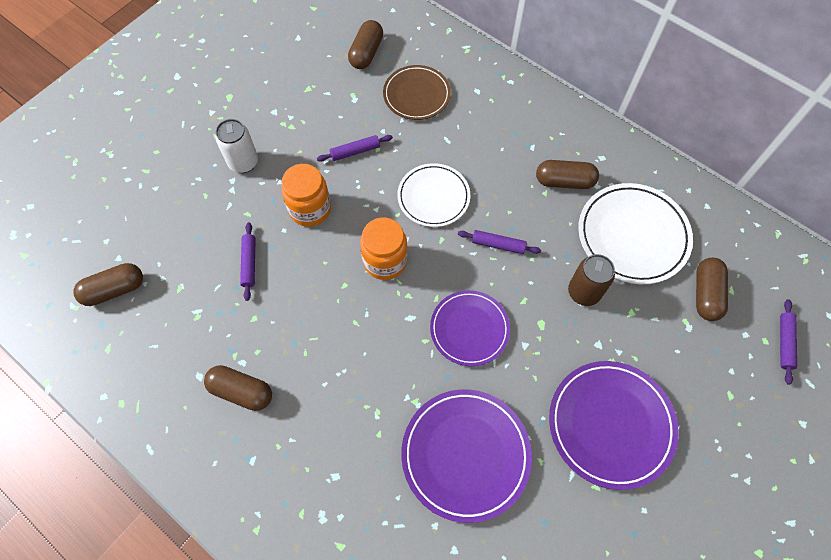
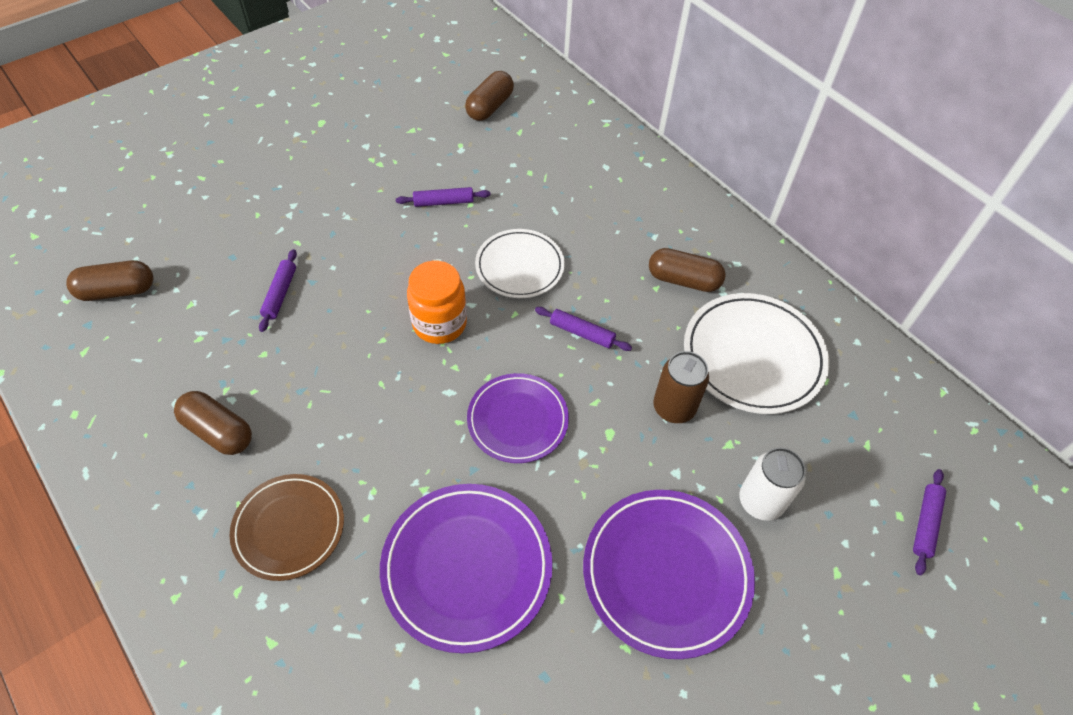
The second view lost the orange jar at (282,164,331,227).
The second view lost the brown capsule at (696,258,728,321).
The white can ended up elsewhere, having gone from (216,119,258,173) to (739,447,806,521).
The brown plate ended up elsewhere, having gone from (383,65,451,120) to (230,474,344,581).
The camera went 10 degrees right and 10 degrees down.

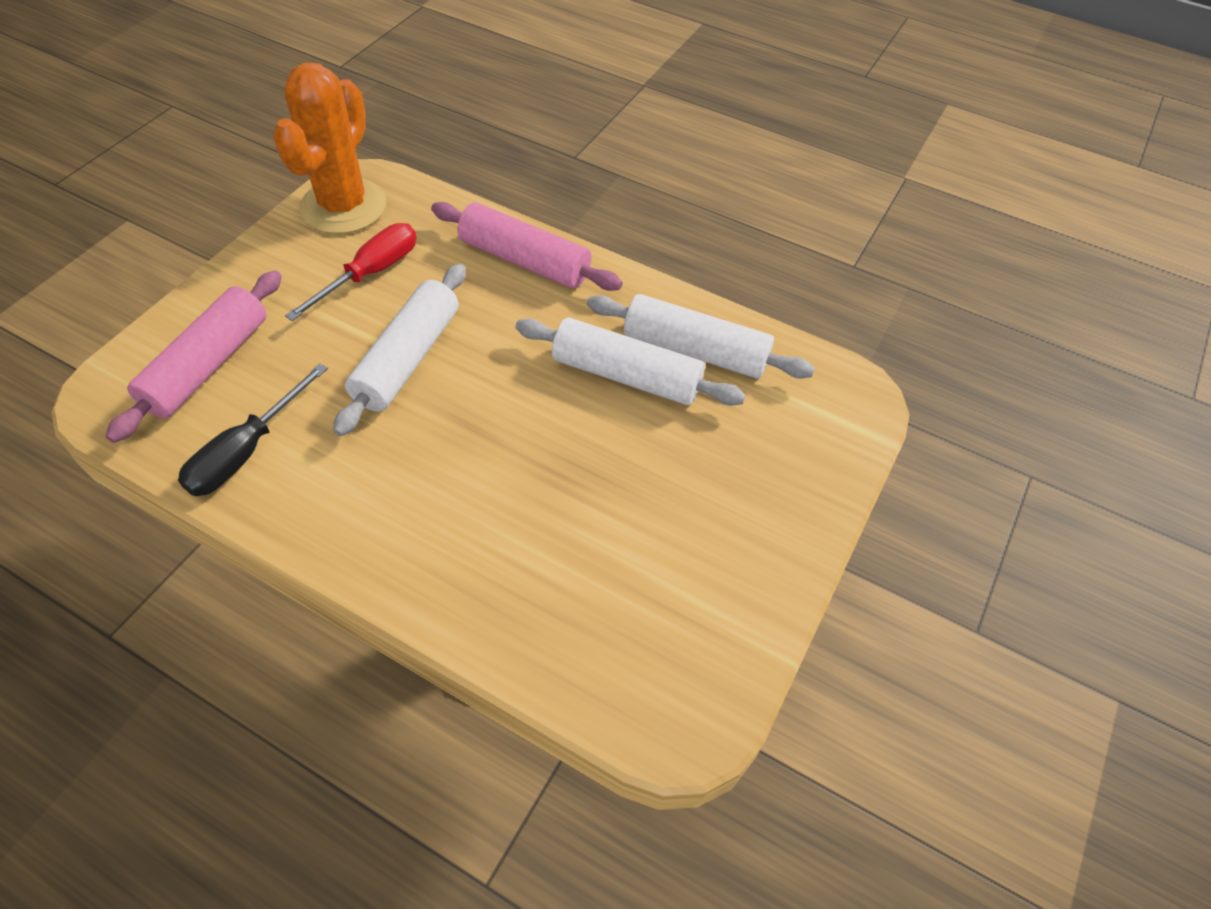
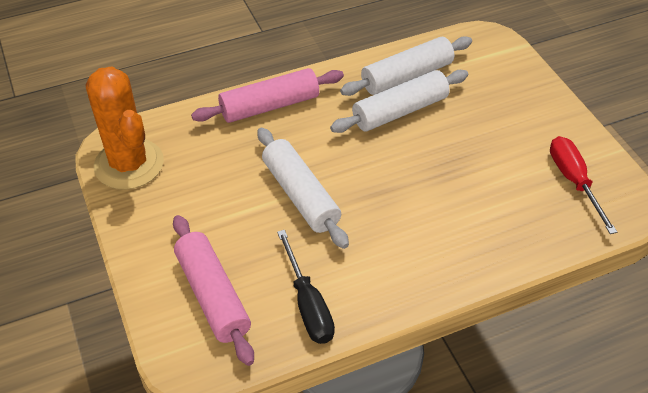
The red screwdriver ended up elsewhere, having gone from (285,223,416,321) to (550,136,617,234).
The camera went 50 degrees left and 5 degrees down.

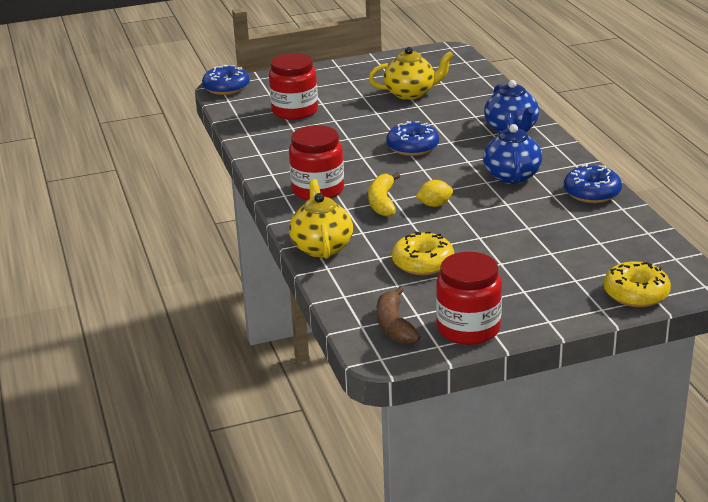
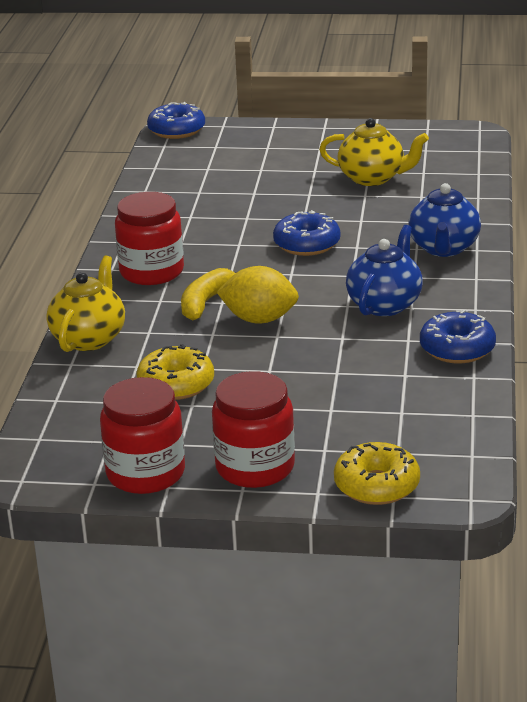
The second view lost the brown banana at (377,286,420,344).
The red jar ended up elsewhere, having gone from (269,53,318,120) to (212,371,295,488).
The size of the yellow lemon at (415,180,453,207) changed by a factor of 1.67.
The camera went 25 degrees right and 0 degrees up.

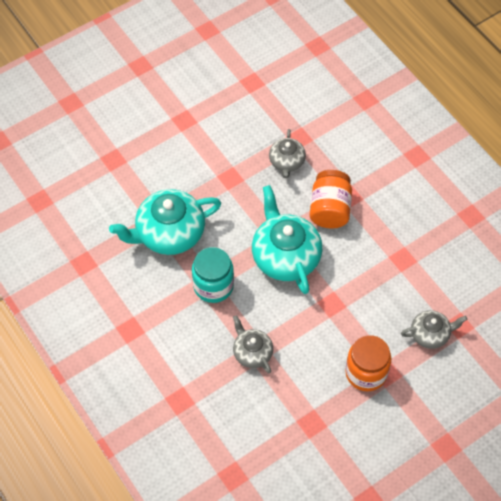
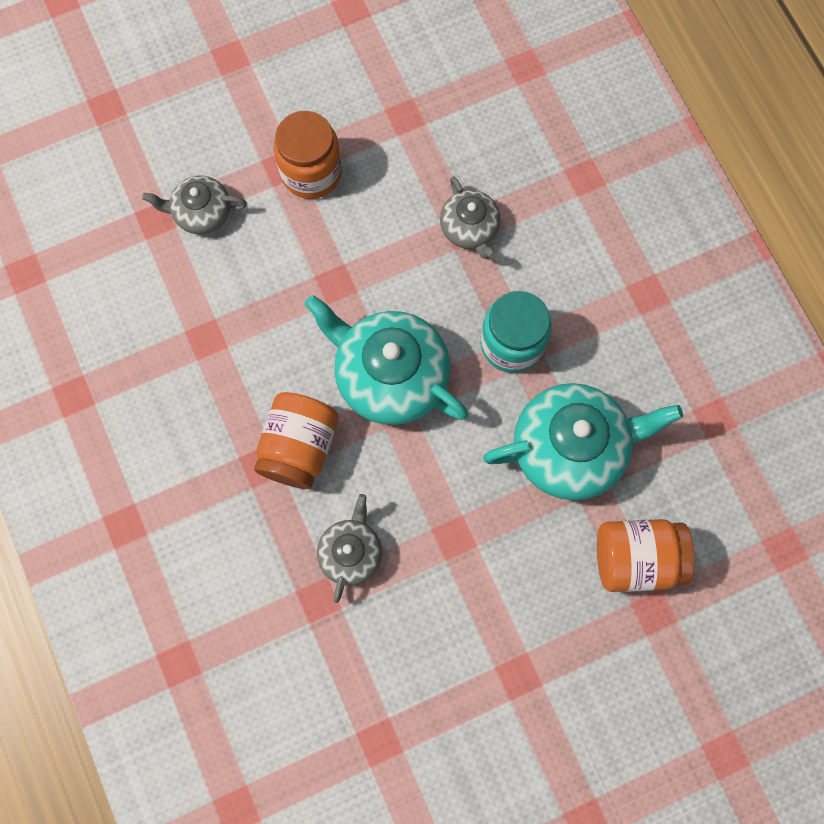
The second view gained the orange jar at (597,519,695,592).
The turquoise teapot at (252,185,322,294) ended up facing another way, 135 degrees clockwise from before.
The camera went 170 degrees left and 15 degrees up.

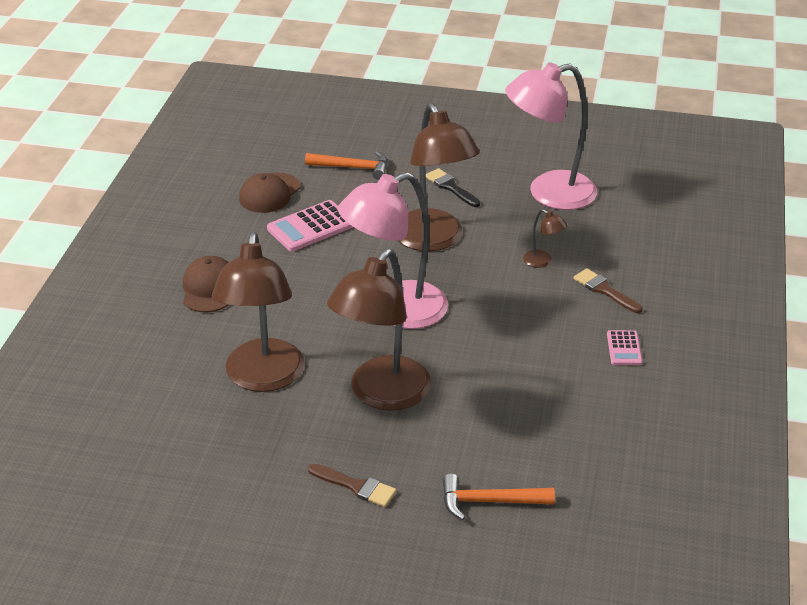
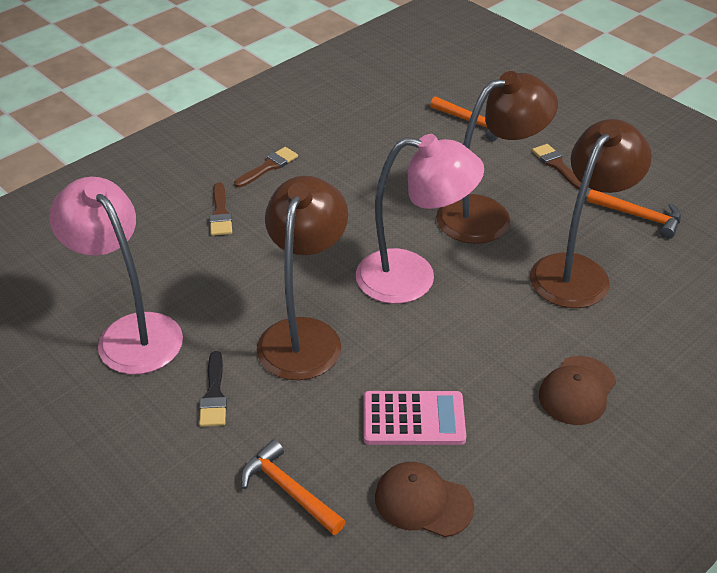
The second view lost the brown lamp at (523,209,567,268).
The second view gained the orange hammer at (587,189,681,239).
Where the pink calculator stood at (607,330,642,365), the brown brush came to stand at (234,147,298,188).
The brown cap at (239,172,300,213) ended up facing another way, 135 degrees counterclockwise from before.
The pink lamp at (505,62,597,210) ended up facing another way, 150 degrees counterclockwise from before.
The camera went 145 degrees left and 5 degrees up.

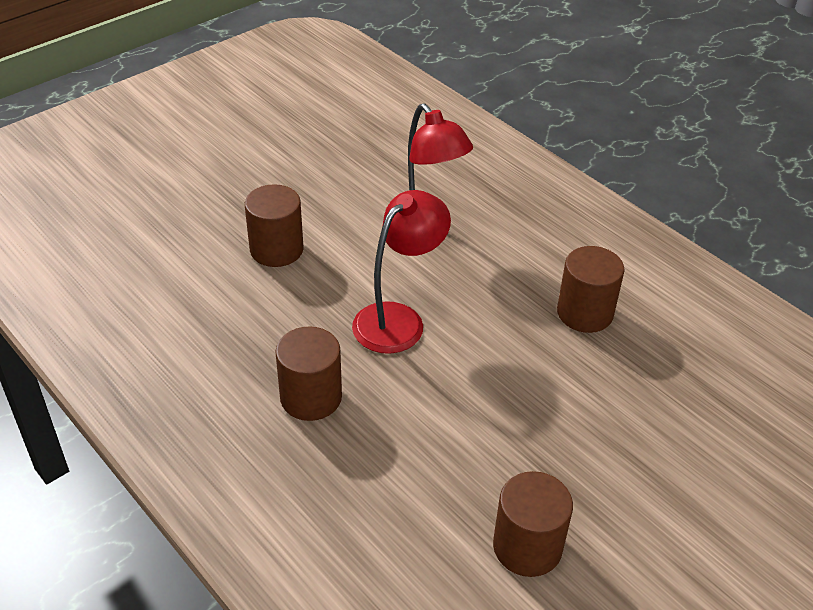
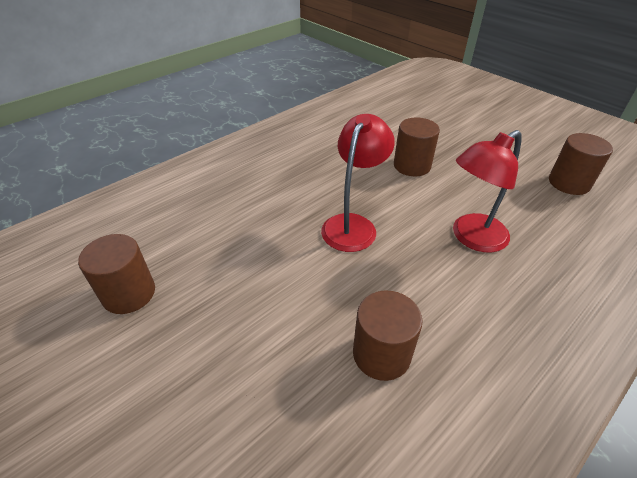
The brown cylinder ended up elsewhere, having gone from (276,326,342,421) to (549,133,613,195).
The red lamp at (352,190,451,354) ended up facing another way, 105 degrees counterclockwise from before.
The camera went 90 degrees right and 0 degrees up.

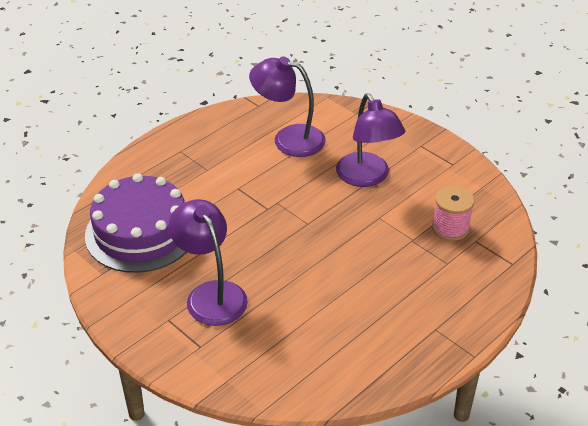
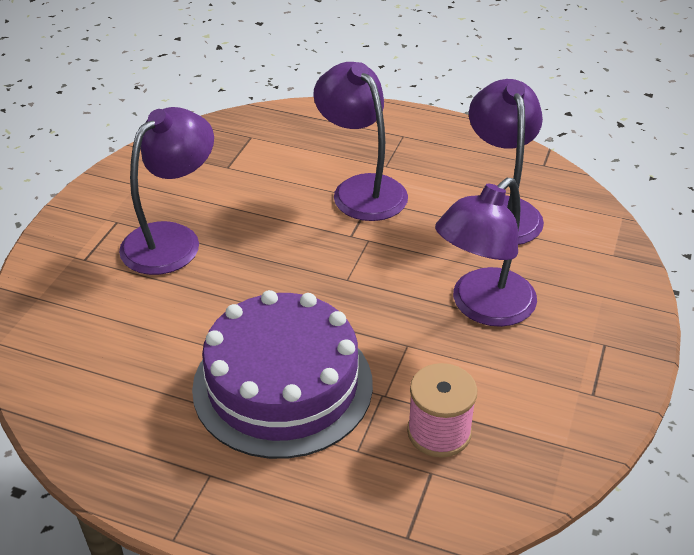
The second view gained the purple lamp at (313,62,408,221).
The purple cake ended up elsewhere, having gone from (85,173,187,273) to (192,290,373,459).
The camera went 65 degrees right and 0 degrees up.

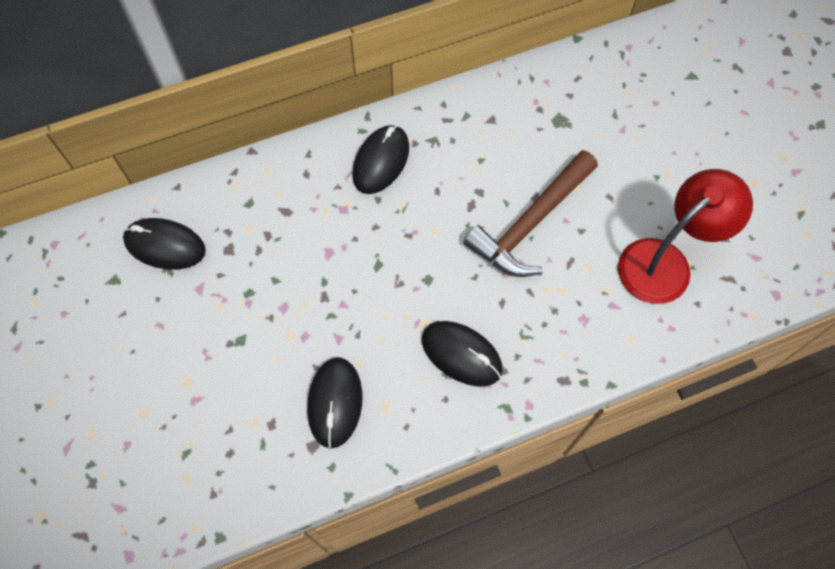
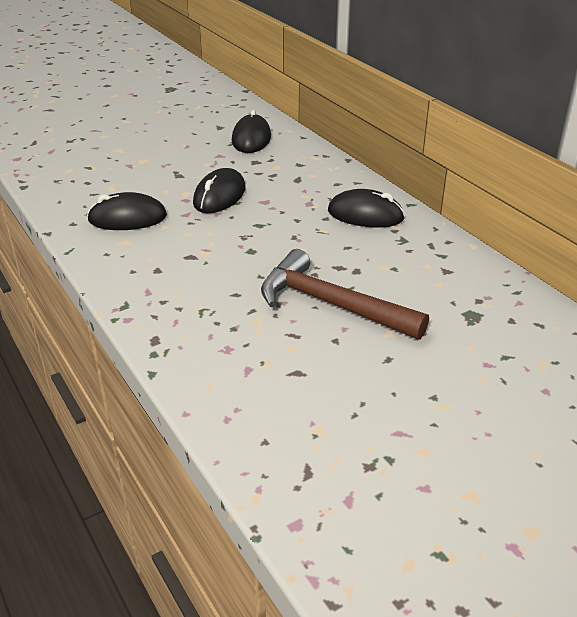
The second view lost the red lamp at (618,169,753,304).
The black mouse ended up elsewhere, having gone from (422,321,503,387) to (193,168,246,213).
The camera went 80 degrees right and 30 degrees down.

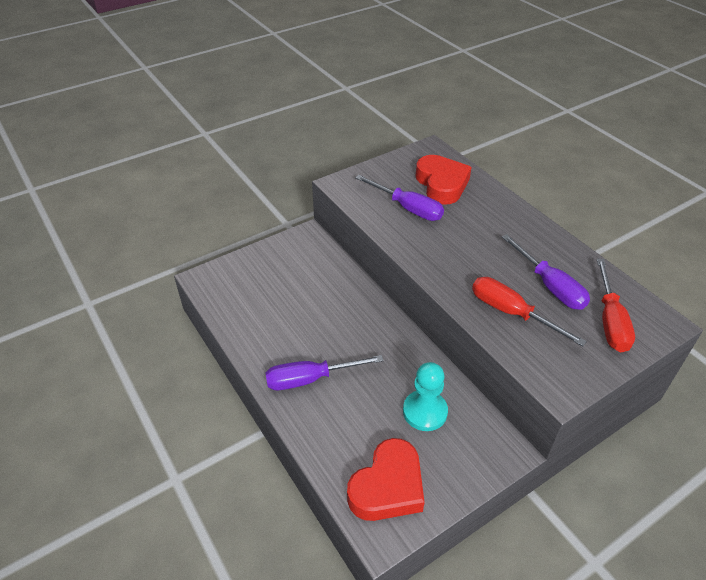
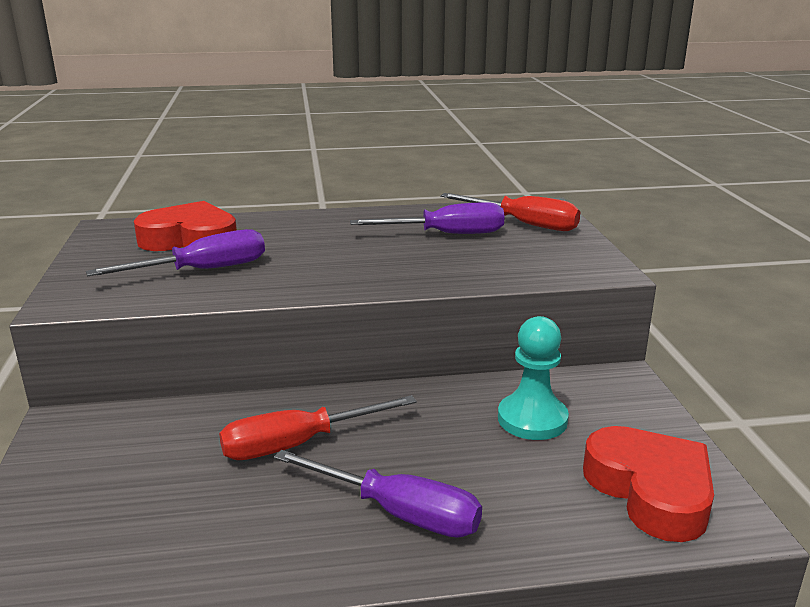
The red screwdriver ended up elsewhere, having gone from (472,277,587,347) to (219,395,417,460).
The purple screwdriver at (265,355,384,390) ended up facing another way, 75 degrees counterclockwise from before.
The camera went 65 degrees left and 20 degrees down.

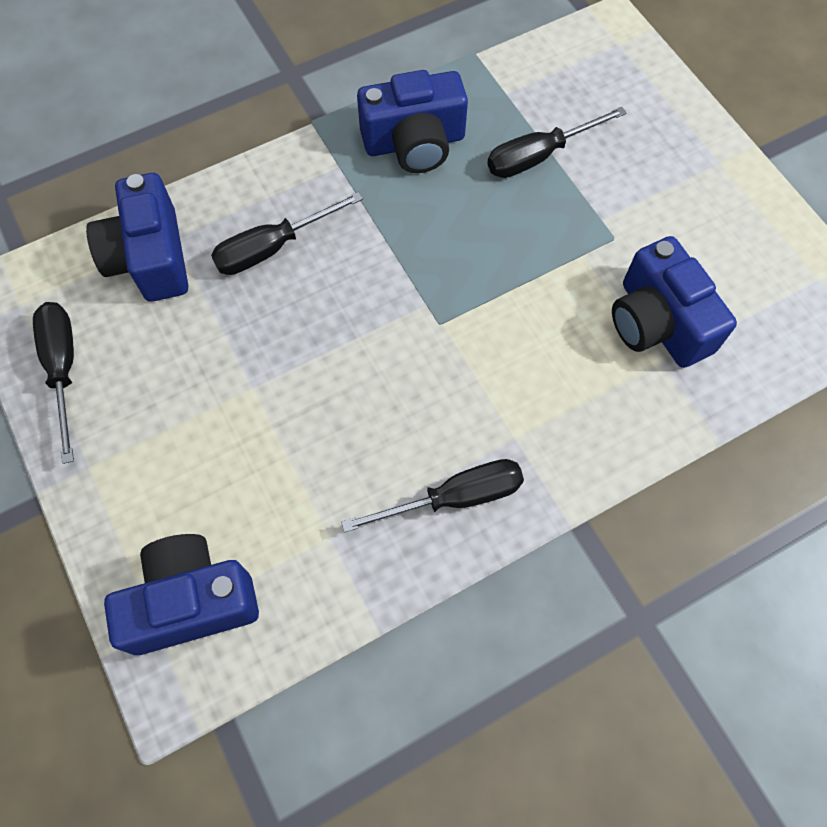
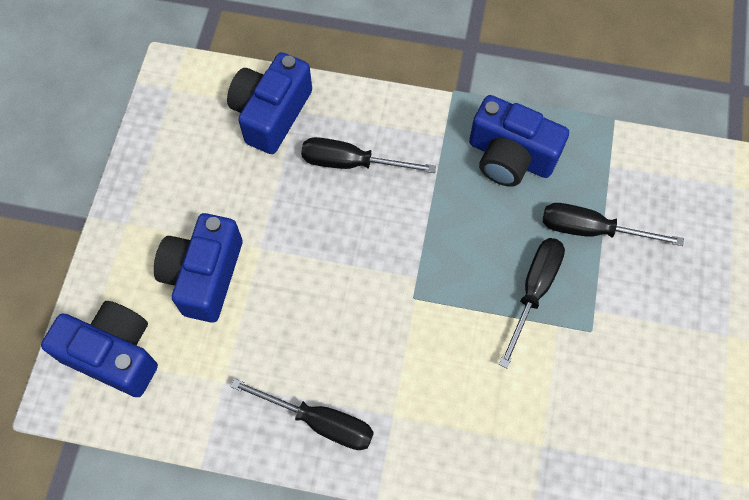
The black screwdriver ended up elsewhere, having gone from (33,302,74,464) to (499,238,565,368).
The blue camera ended up elsewhere, having gone from (612,236,737,368) to (154,213,242,322).
The camera went 40 degrees right and 0 degrees up.

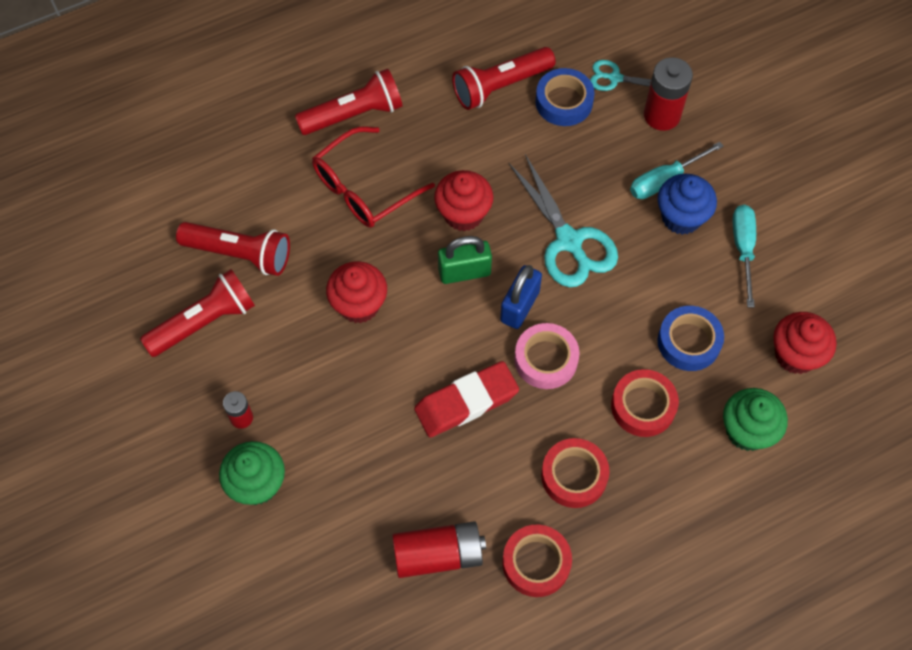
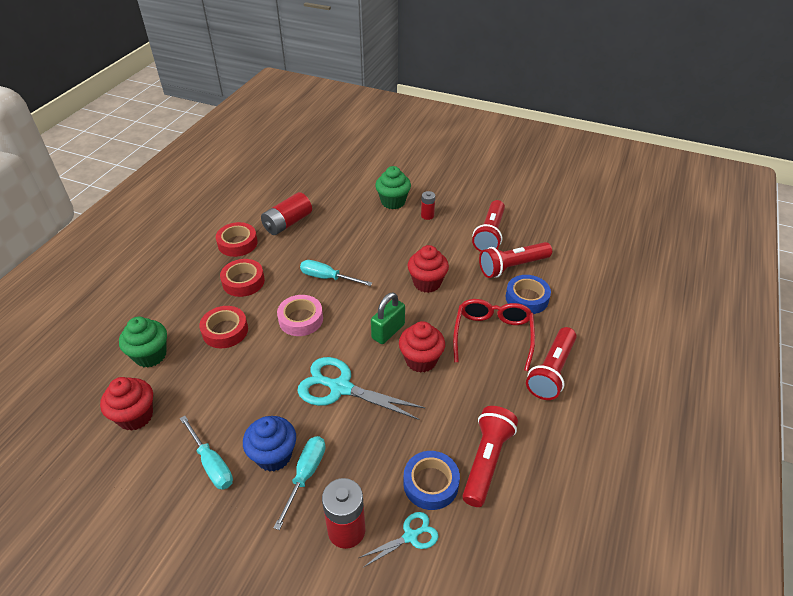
The second view lost the blue padlock at (500,265,542,329).
The blue tape ended up elsewhere, having gone from (658,306,724,371) to (506,275,551,314).
Where the red eraser stood at (414,361,519,438), the turquoise screwdriver came to stand at (300,260,372,286).
The camera went 140 degrees right and 20 degrees down.

